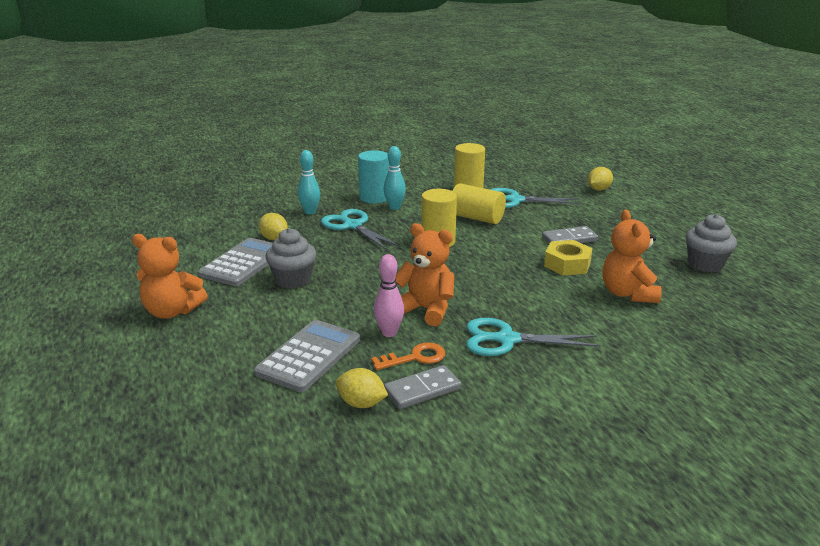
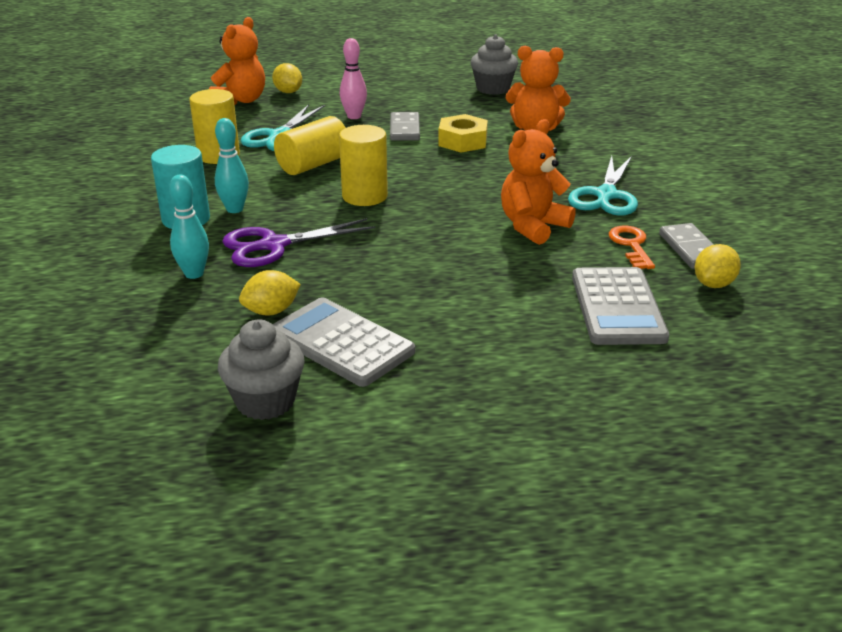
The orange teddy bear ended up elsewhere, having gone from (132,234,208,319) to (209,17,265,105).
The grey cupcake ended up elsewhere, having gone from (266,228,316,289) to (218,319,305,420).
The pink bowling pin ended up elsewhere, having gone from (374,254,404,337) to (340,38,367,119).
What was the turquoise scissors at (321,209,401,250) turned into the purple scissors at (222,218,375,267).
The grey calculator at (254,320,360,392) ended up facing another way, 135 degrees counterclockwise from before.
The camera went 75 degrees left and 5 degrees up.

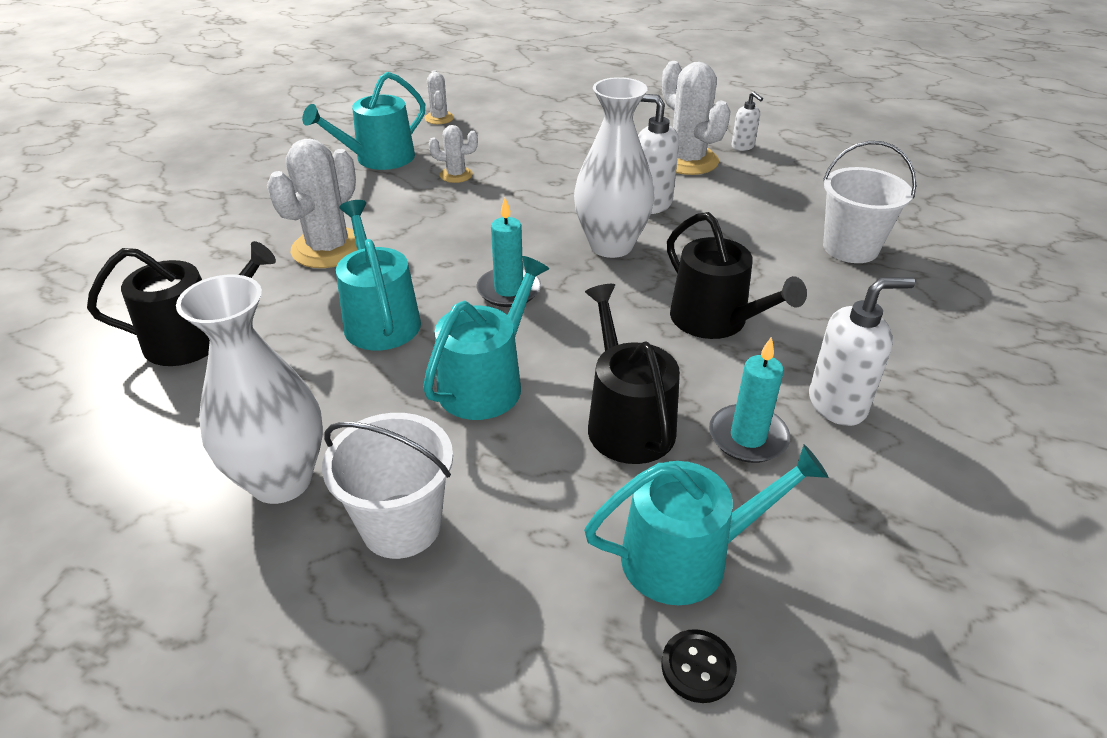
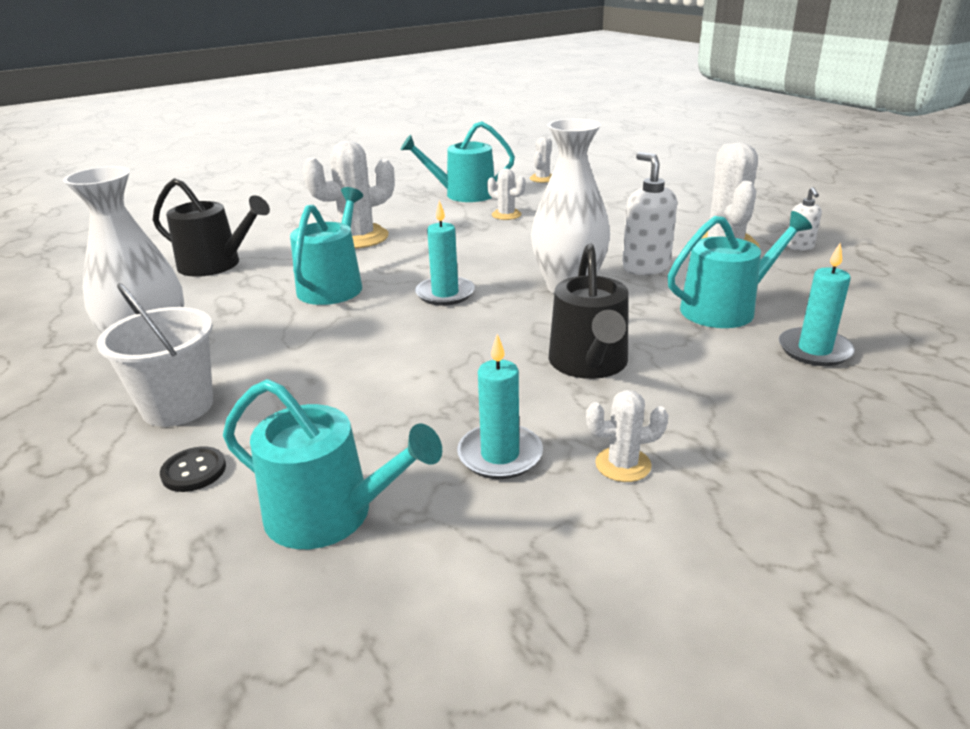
The second view lost the black watering can at (585,284,680,464).
The turquoise watering can ended up elsewhere, having gone from (423,256,549,420) to (668,211,812,328).
The black button ended up elsewhere, having gone from (661,629,737,703) to (160,446,226,492).
Where the white soap dispenser stood at (809,277,915,426), the white cactus came to stand at (586,390,669,482).
Where the white bucket stood at (823,141,916,263), the turquoise candle came to stand at (779,243,855,366).
The camera went 35 degrees right and 10 degrees down.

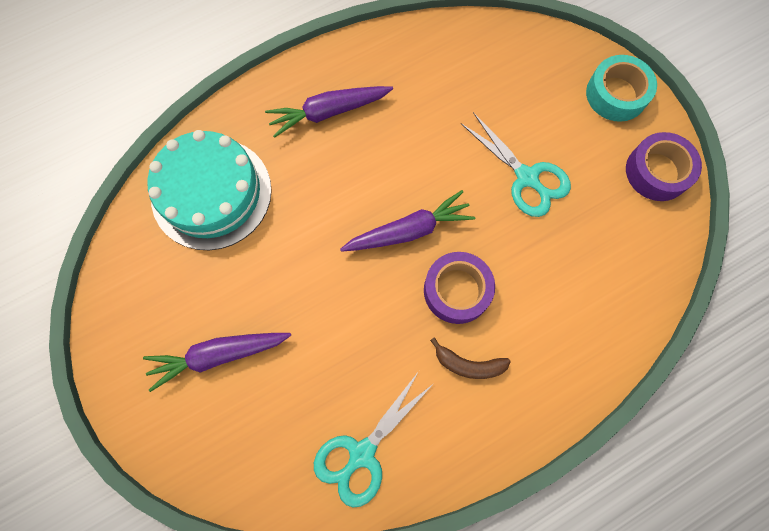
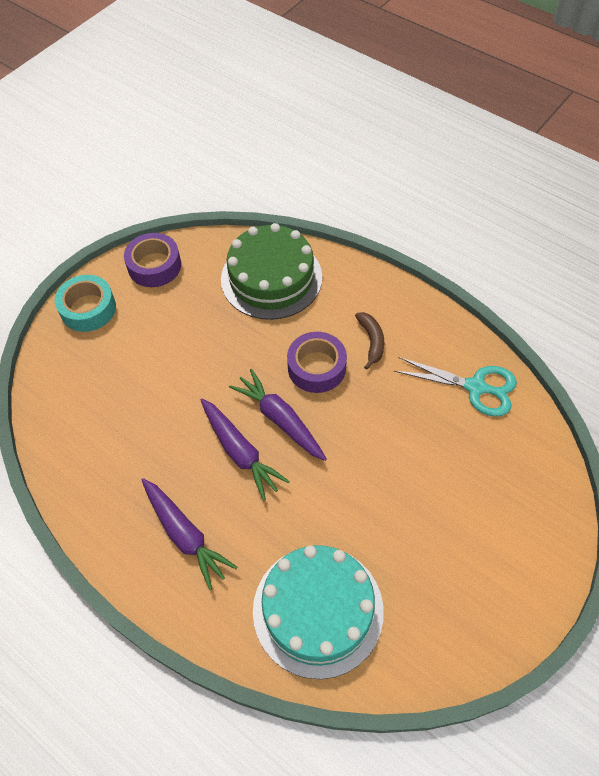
The second view lost the turquoise scissors at (460,112,571,217).
The second view gained the green cake at (221,223,322,320).
The purple carrot ended up elsewhere, having gone from (143,333,291,392) to (201,399,290,501).
The camera went 110 degrees left and 15 degrees down.

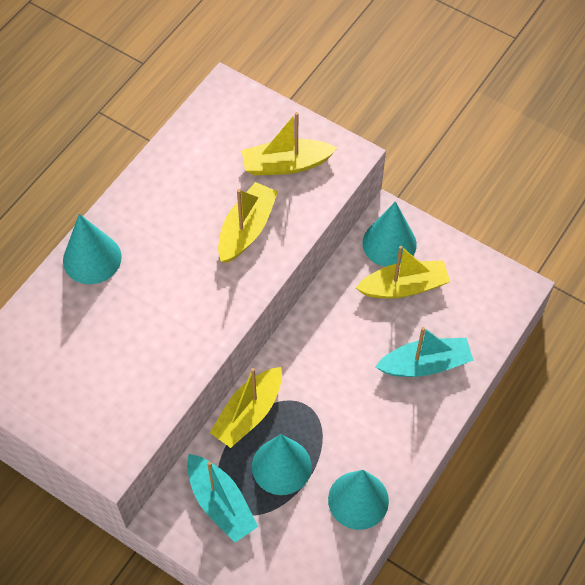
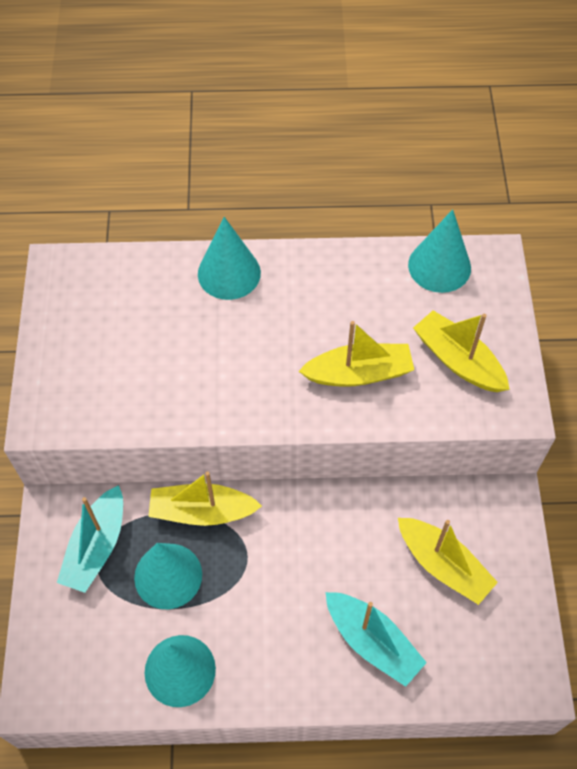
The turquoise cone ended up elsewhere, having gone from (362,201,417,267) to (408,209,471,293).
The camera went 55 degrees right and 0 degrees up.

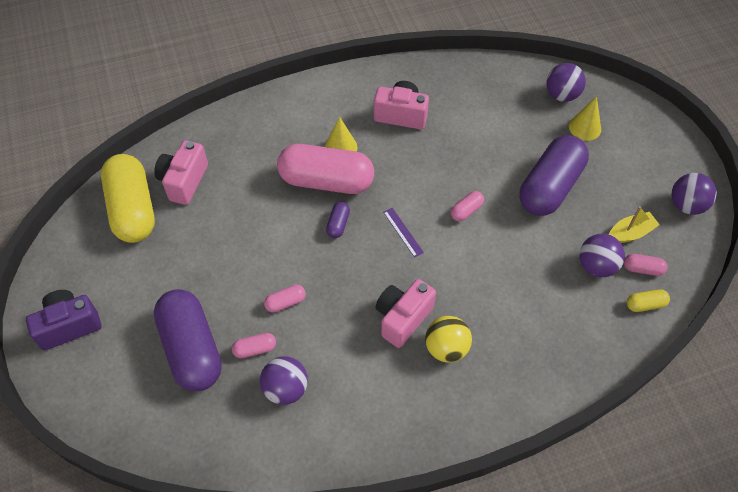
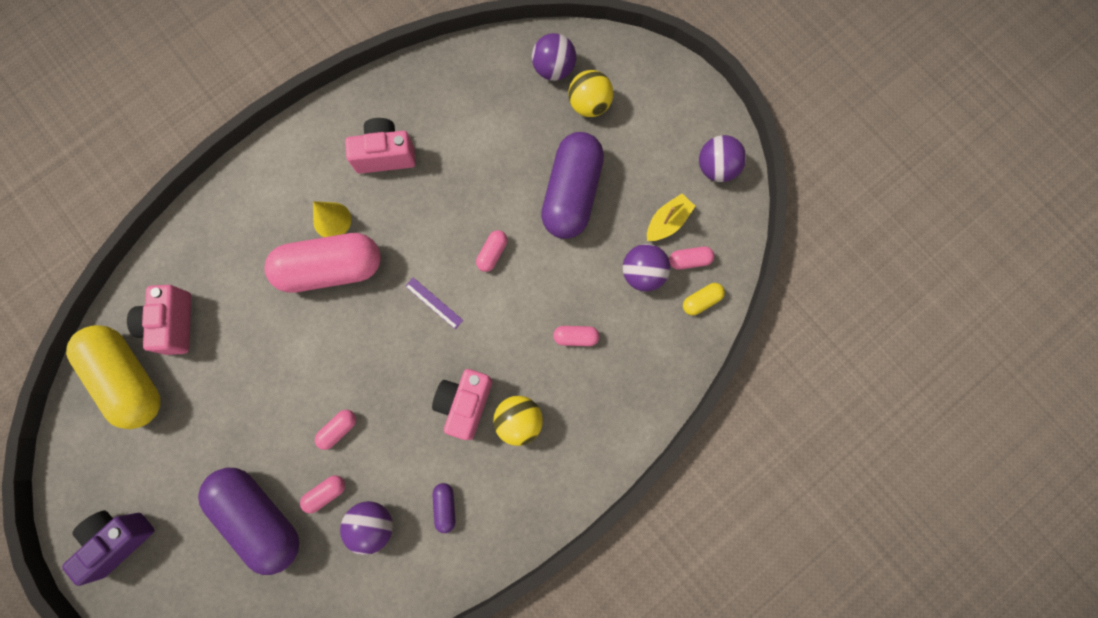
The second view gained the pink capsule at (553,326,600,346).
The purple capsule ended up elsewhere, having gone from (326,202,350,238) to (432,483,455,533).
Where the yellow cone stood at (569,96,601,141), the yellow ball came to stand at (568,70,613,117).
The camera went 20 degrees left and 20 degrees up.

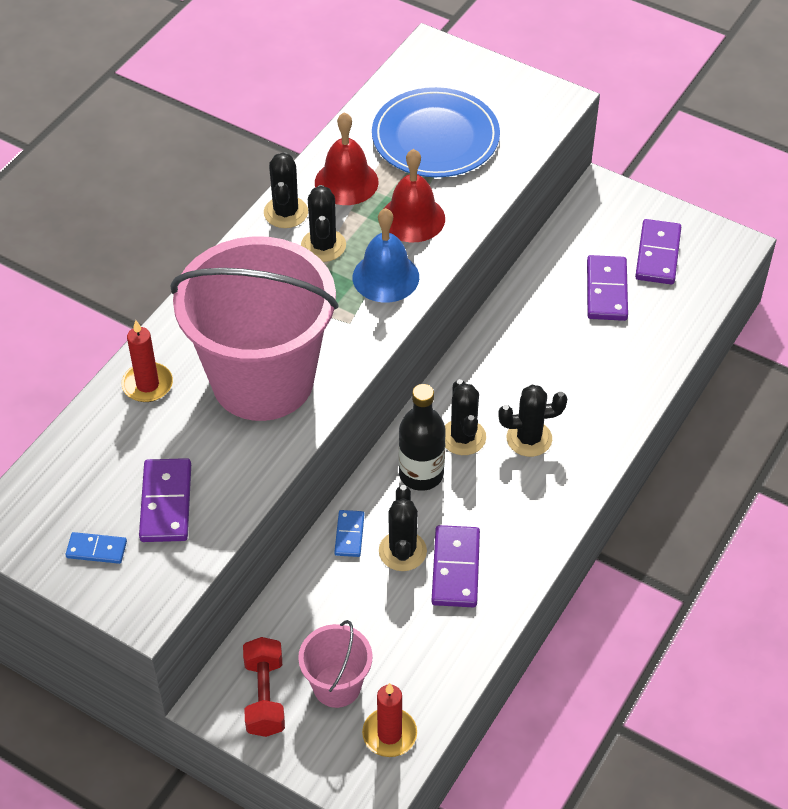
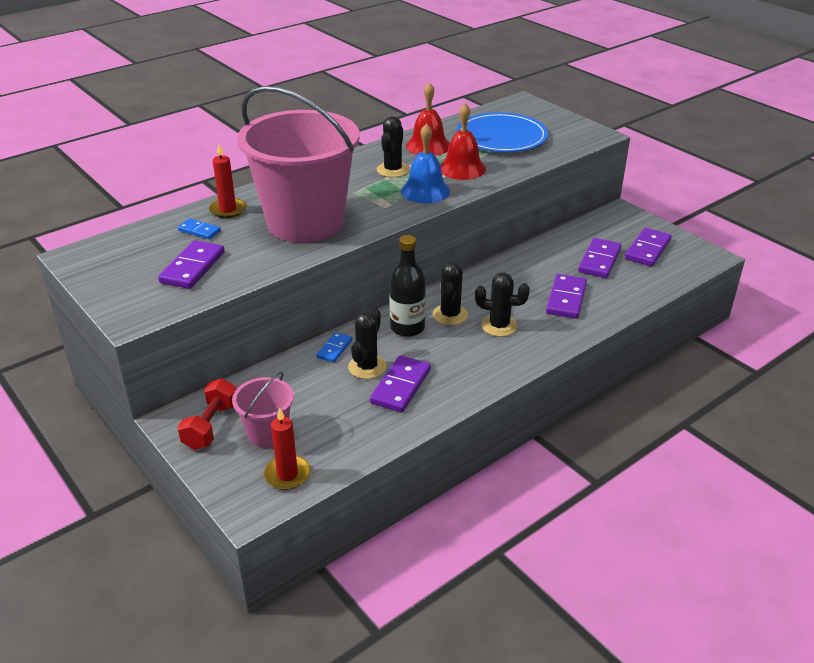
The second view lost the black cactus at (264,152,308,228).
The second view gained the purple domino at (546,274,587,319).
The blue domino ended up elsewhere, having gone from (65,532,127,564) to (178,218,221,239).
The camera went 20 degrees right and 15 degrees down.

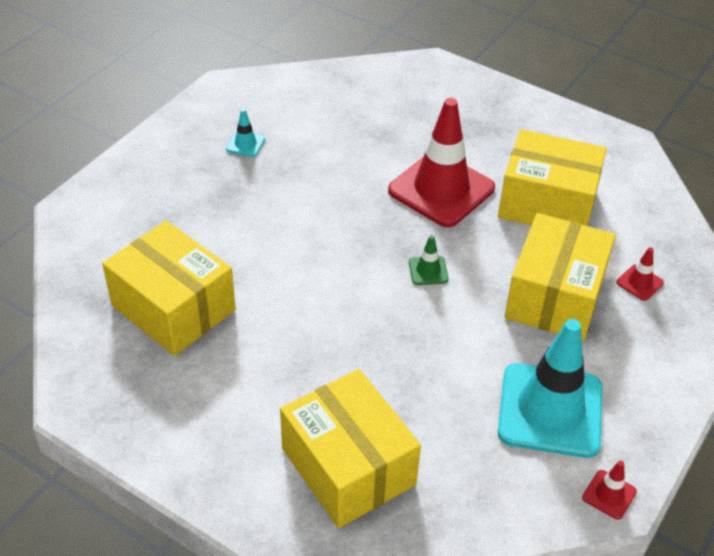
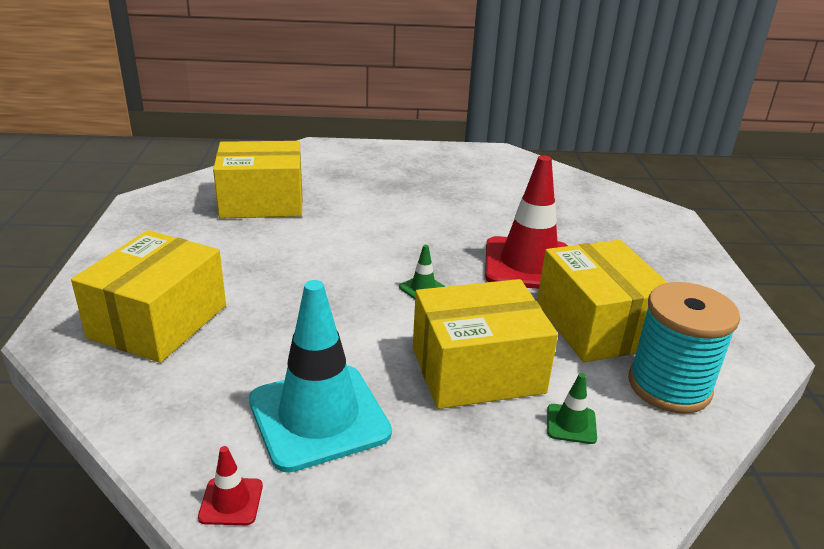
The second view lost the turquoise traffic cone at (226,109,265,157).
The second view gained the turquoise spool at (629,282,740,414).
What was the red traffic cone at (616,247,664,301) turned into the green traffic cone at (547,373,597,444).
The yellow box at (102,221,236,356) ended up facing another way, 75 degrees clockwise from before.
The camera went 55 degrees right and 15 degrees down.

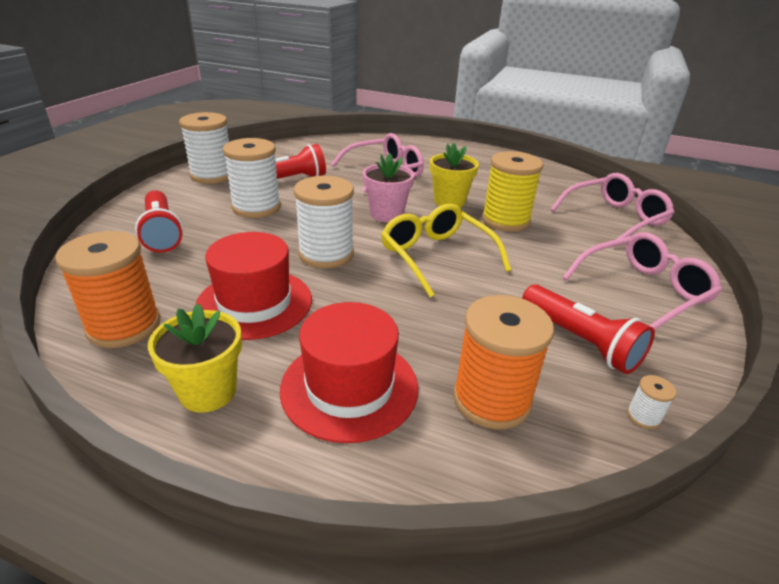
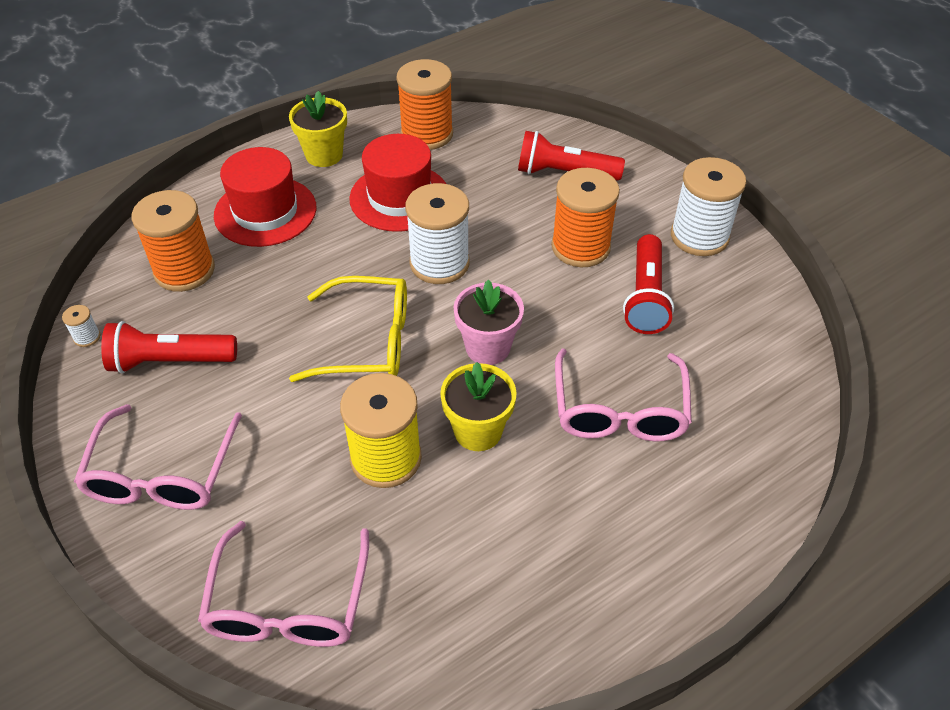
What was the white spool at (223,138,281,218) turned into the orange spool at (551,168,620,267).
The camera went 125 degrees right and 15 degrees up.

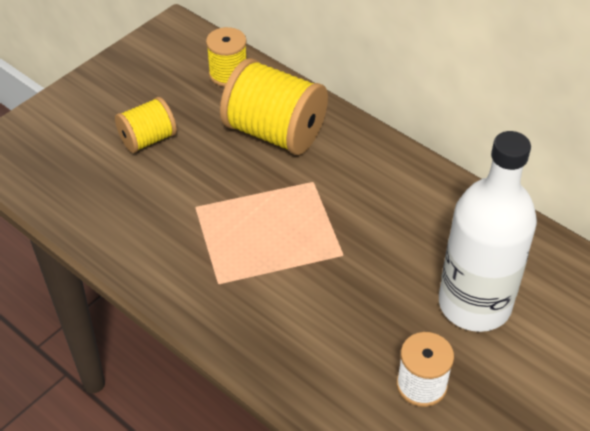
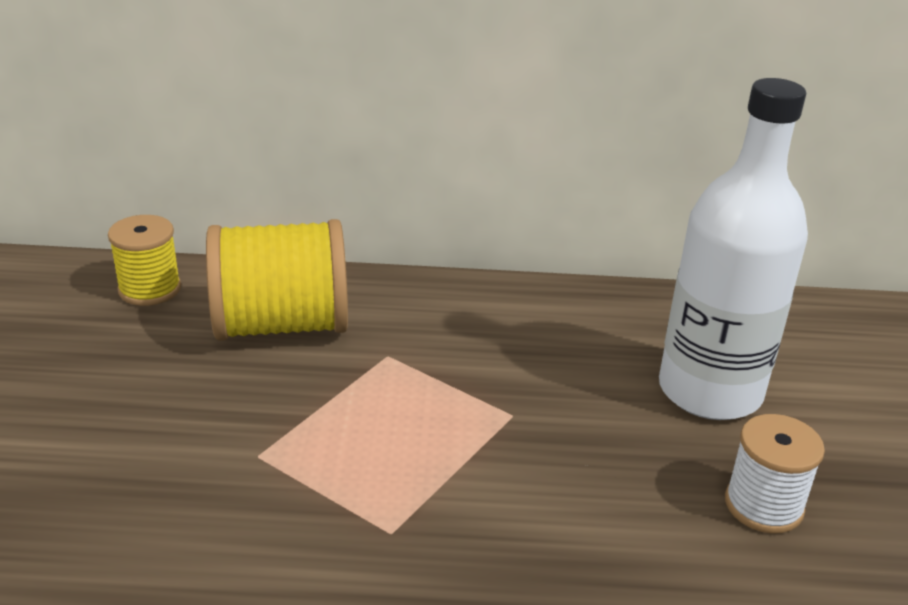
The second view lost the yellow spool at (115,97,177,153).
The camera went 40 degrees left and 15 degrees down.

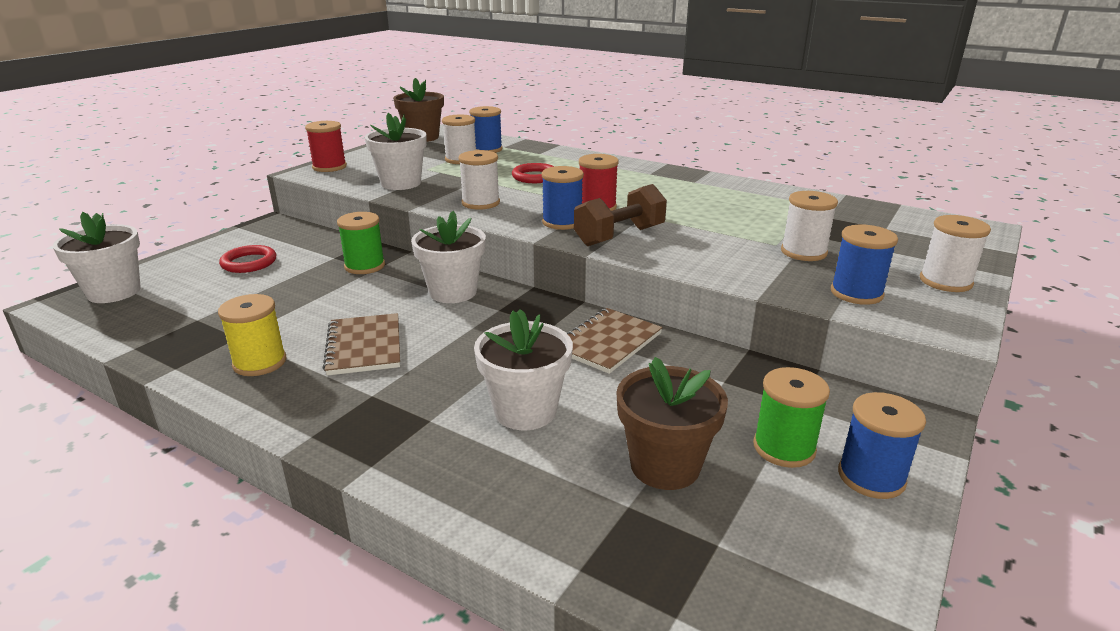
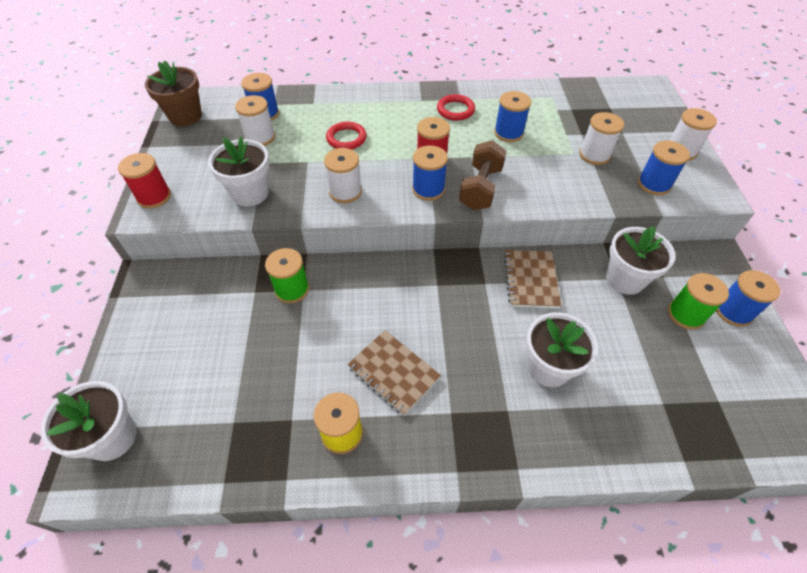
The second view lost the brown flower pot at (616,357,728,490).
The second view gained the blue spool at (494,91,531,142).
The red ring ended up elsewhere, having gone from (219,245,276,273) to (437,94,475,121).
The white flower pot ended up elsewhere, having gone from (411,211,486,303) to (606,226,676,295).
The camera went 35 degrees left and 25 degrees up.

